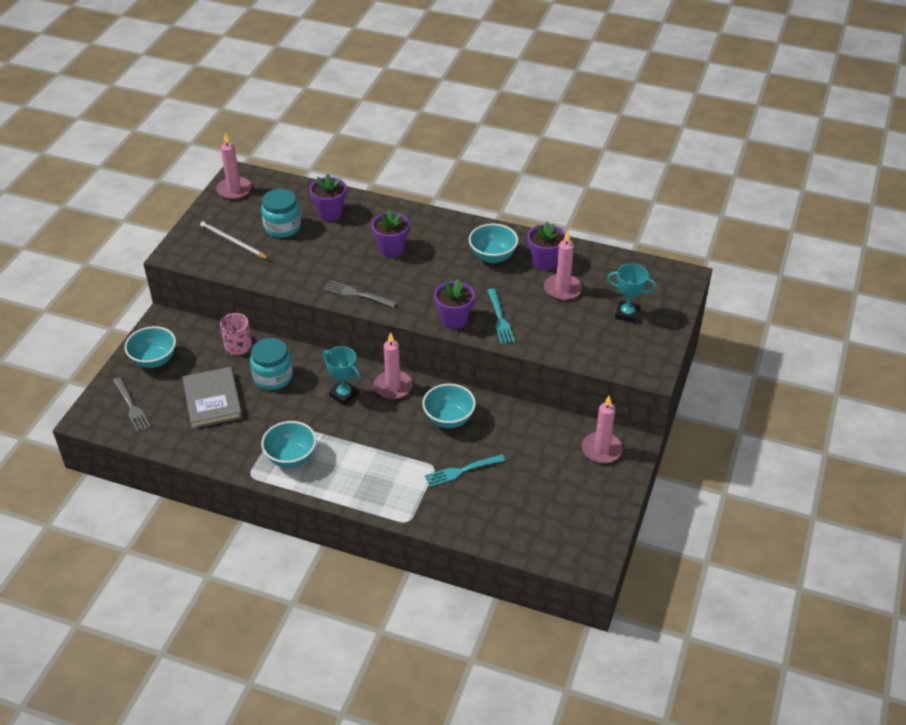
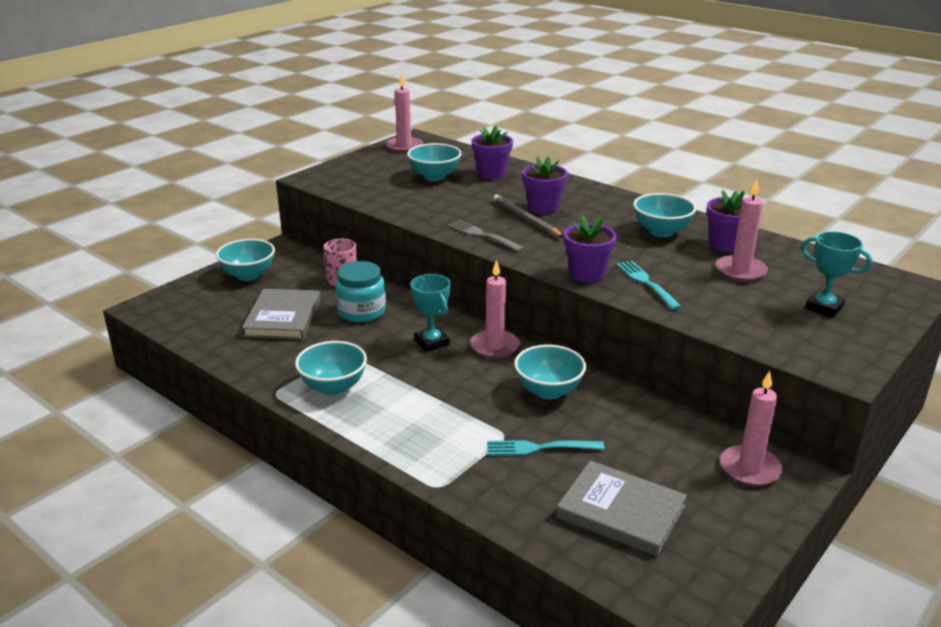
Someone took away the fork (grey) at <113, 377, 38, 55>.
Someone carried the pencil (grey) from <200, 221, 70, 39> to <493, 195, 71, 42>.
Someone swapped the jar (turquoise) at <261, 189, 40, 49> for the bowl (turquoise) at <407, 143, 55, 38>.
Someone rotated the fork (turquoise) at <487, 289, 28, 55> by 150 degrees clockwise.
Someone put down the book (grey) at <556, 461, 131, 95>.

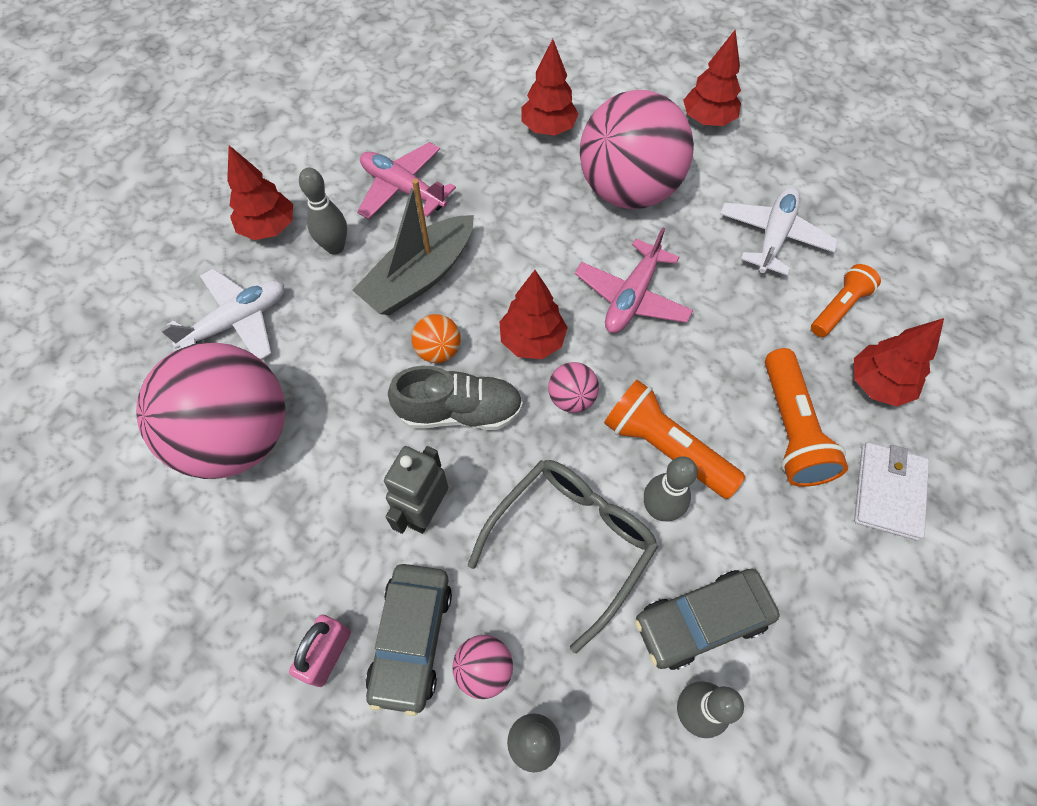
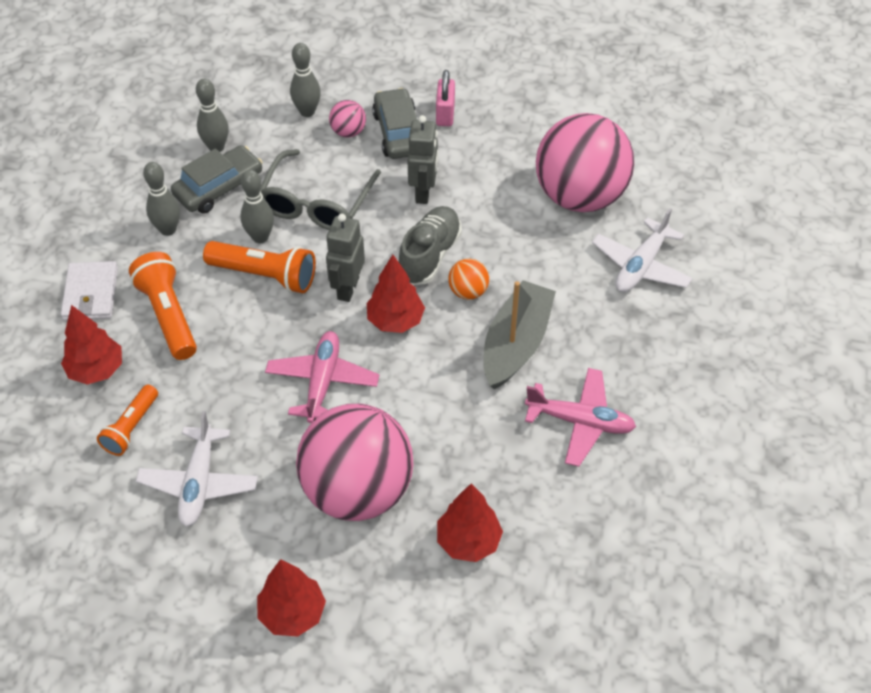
Someone took away the tree (red) at <227, 145, 66, 95>.
Someone carried the bowling pin (grey) from <299, 168, 48, 87> to <143, 162, 37, 74>.
Someone rotated the shoe (grey) at <388, 366, 135, 64> by 135 degrees clockwise.
Someone swapped the ball (pink) at <548, 362, 51, 51> for the robot (grey) at <326, 213, 39, 89>.

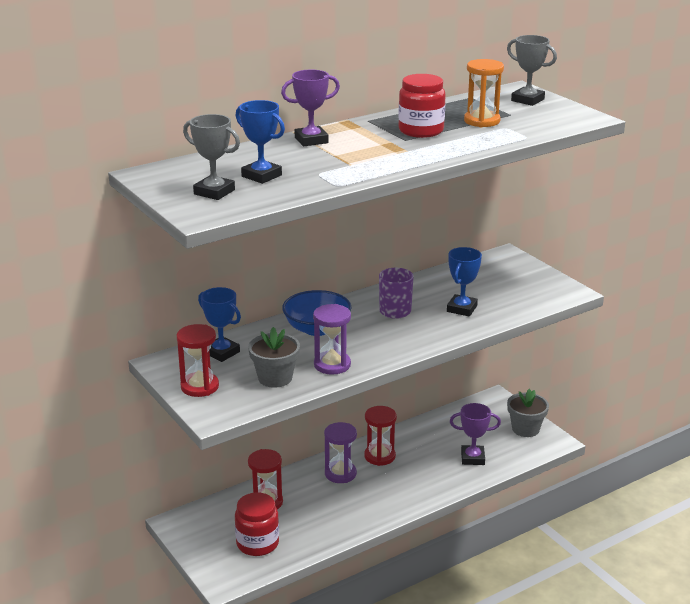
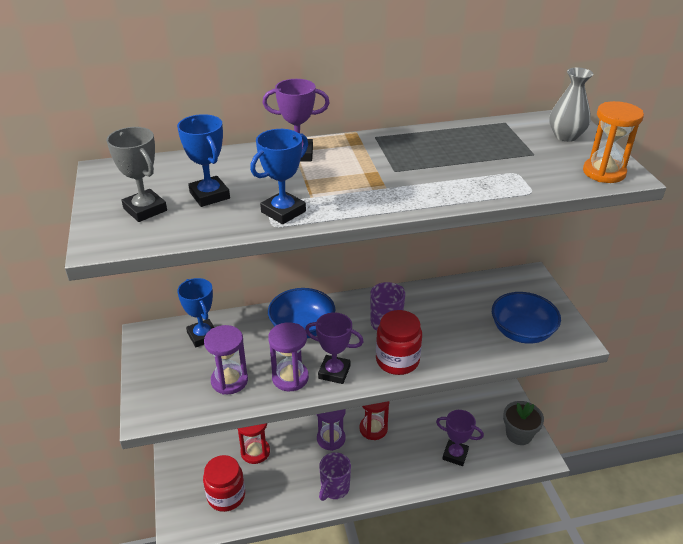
Someone took away the hourglass (red) at <177, 324, 42, 73>.
Someone swapped the flower pot (grey) at <248, 327, 52, 61> for the hourglass (purple) at <204, 325, 44, 69>.
Someone carried the jar (red) from <398, 74, 48, 64> to <376, 310, 46, 65>.
Someone carried the trophy (blue) from <447, 247, 35, 70> to <250, 129, 58, 95>.
Someone carried the hourglass (orange) from <464, 59, 40, 68> to <583, 101, 61, 82>.
Someone swapped the trophy (grey) at <507, 35, 50, 71> for the vase (grey) at <549, 68, 44, 74>.
Someone put down the trophy (purple) at <305, 312, 59, 72>.
Someone put down the mug (purple) at <319, 452, 32, 49>.
Someone put down the bowl (blue) at <492, 292, 69, 52>.

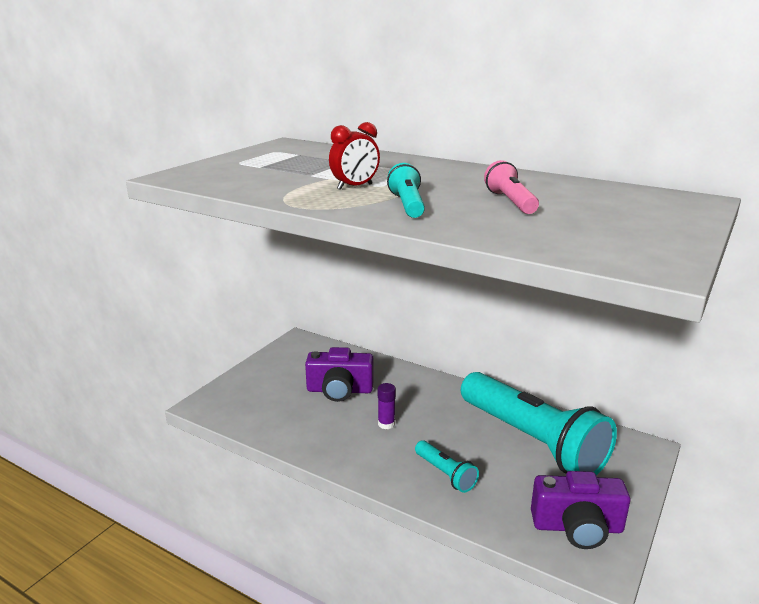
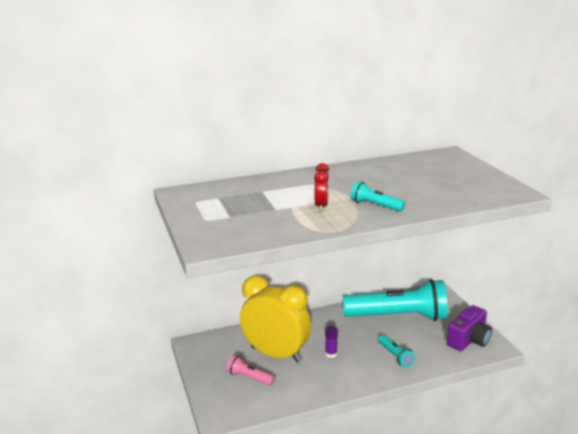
Someone swapped the camera (purple) at <305, 347, 69, 55> for the clock (yellow) at <240, 275, 71, 88>.
Someone rotated the flashlight (turquoise) at <415, 440, 64, 53> by 60 degrees clockwise.
Someone carried the flashlight (pink) from <484, 160, 55, 54> to <226, 355, 49, 31>.

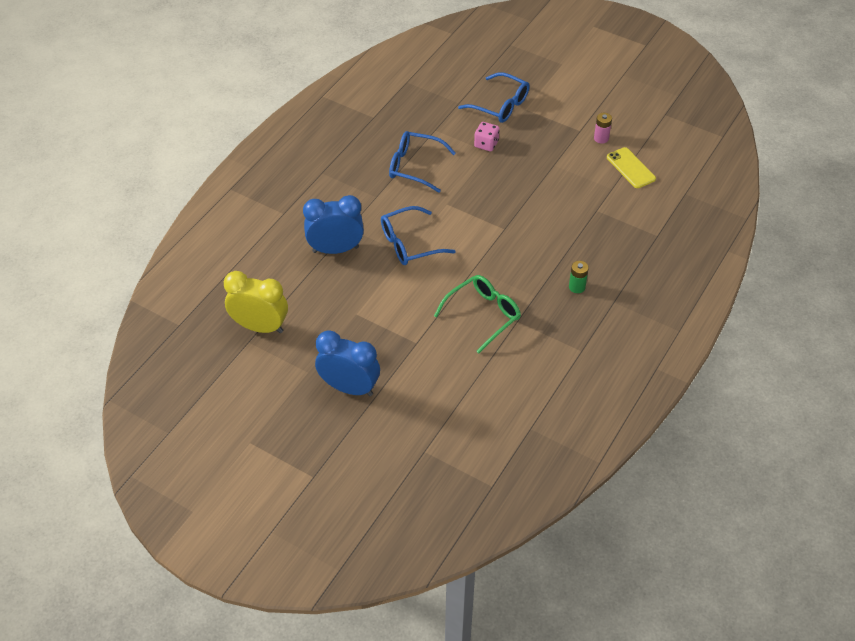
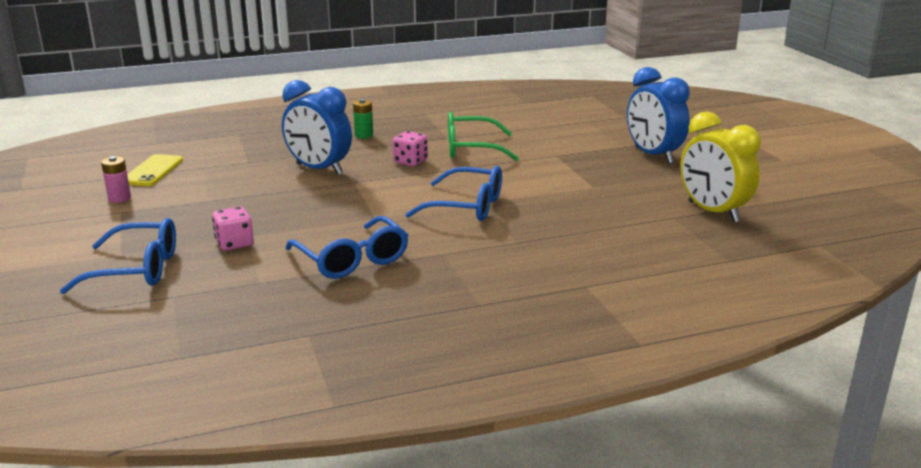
Someone carried the clock (blue) from <303, 195, 61, 59> to <282, 80, 70, 95>.
Someone rotated the glasses (blue) at <458, 72, 72, 51> by 105 degrees clockwise.
Someone put down the dice (pink) at <393, 131, 35, 35>.

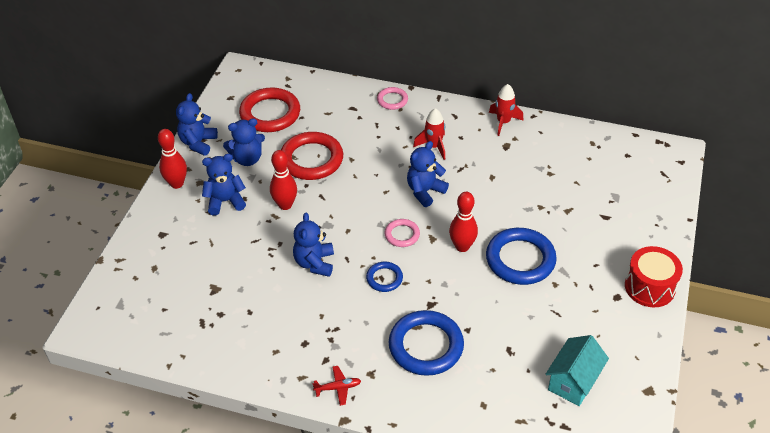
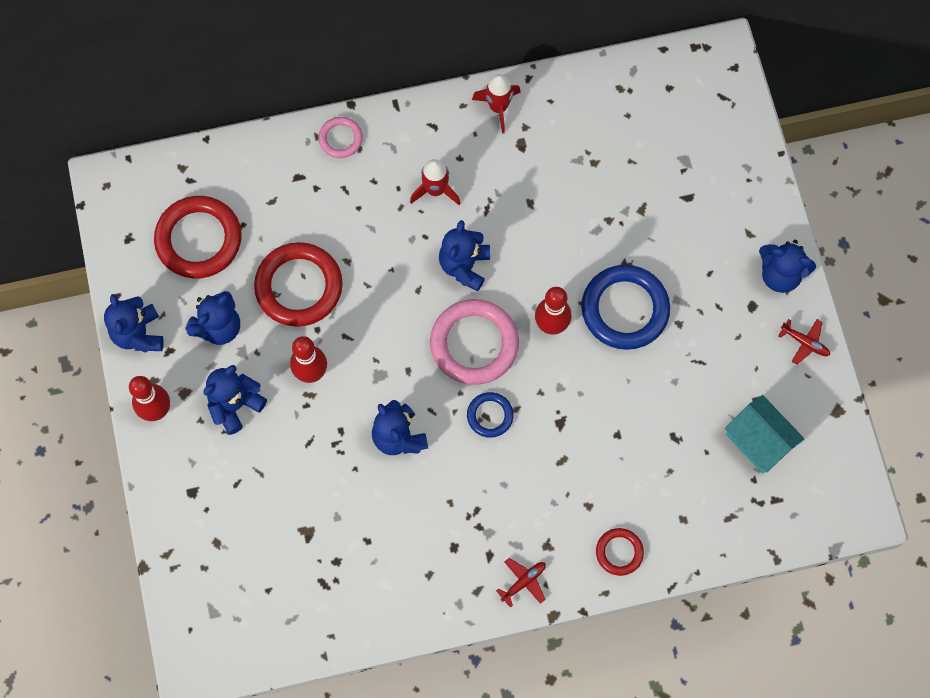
Someone scaled the ring (pink) at <385, 219, 35, 28> by 1.93.
Someone took away the ring (blue) at <389, 310, 75, 66>.
Someone rotated the house (turquoise) at <545, 335, 64, 71> by 45 degrees counterclockwise.
Someone swapped the drum (red) at <625, 246, 58, 61> for the teddy bear (blue) at <759, 240, 57, 53>.
Someone put down the ring (red) at <596, 528, 48, 48>.
Someone put down the plane (red) at <778, 319, 52, 46>.

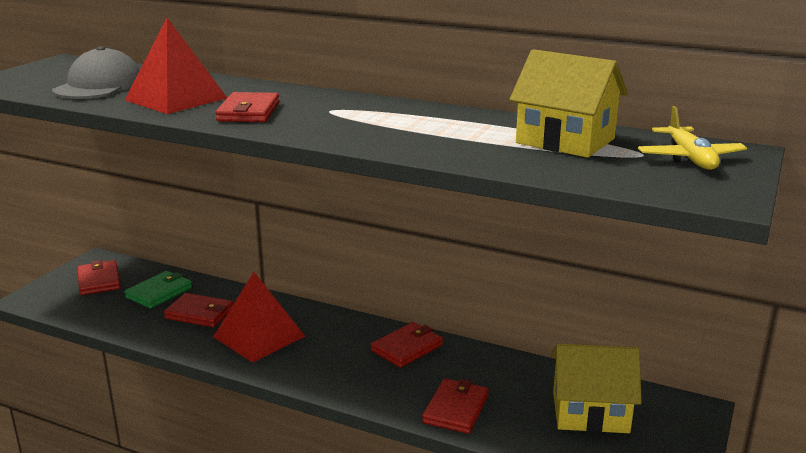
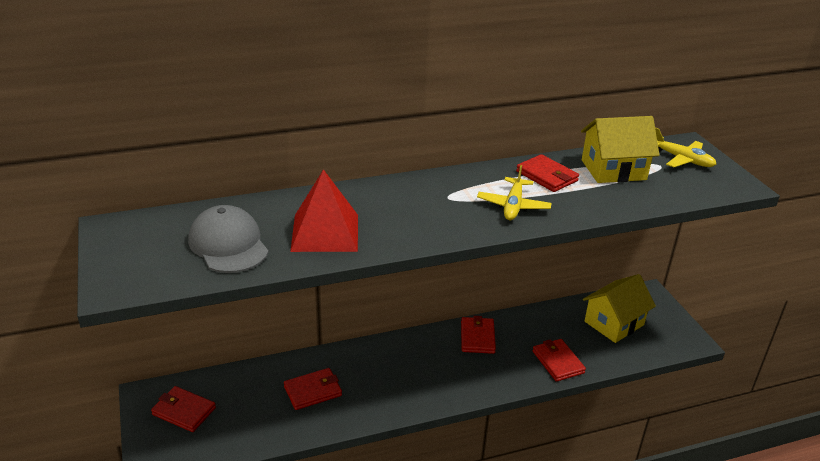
Someone took away the wallet (green) at <125, 271, 67, 37>.
Someone took away the pyramid (red) at <213, 272, 92, 91>.
Someone carried the wallet (red) from <216, 92, 63, 30> to <516, 154, 63, 38>.
Someone put down the plane (yellow) at <477, 165, 75, 55>.

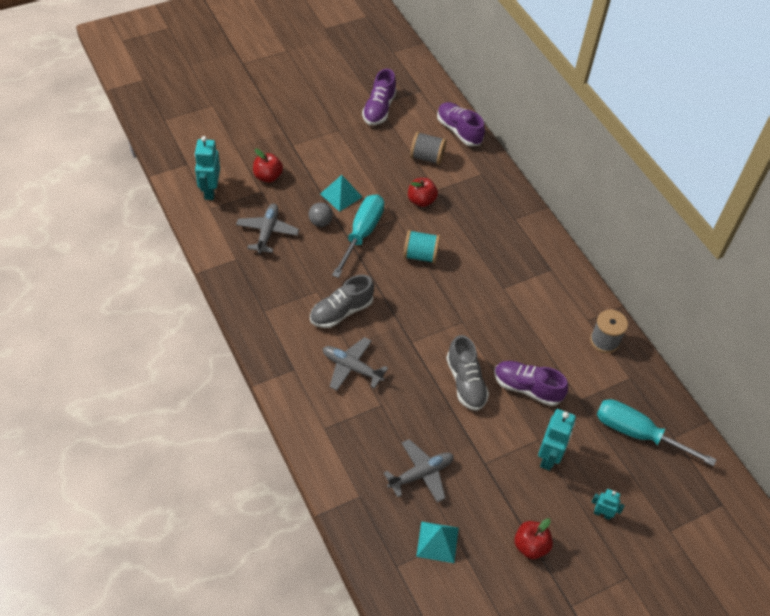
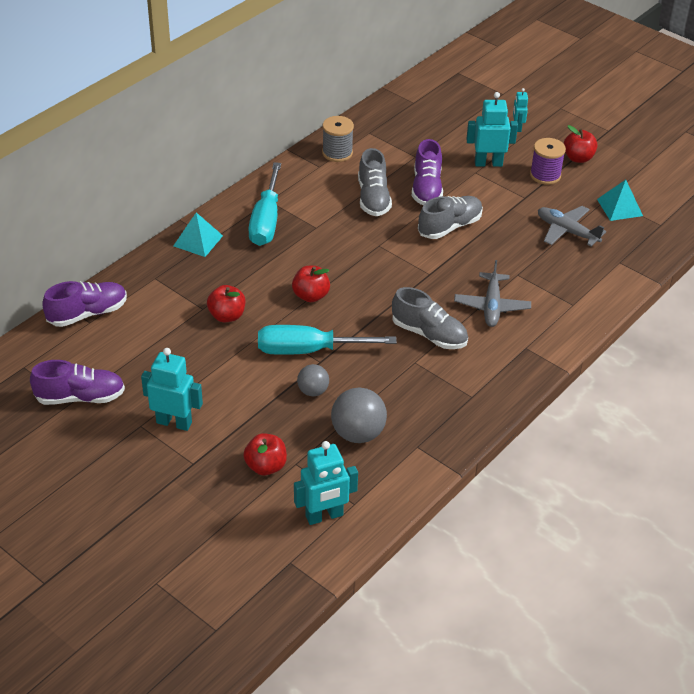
Someone swapped the plane (grey) at <236, 204, 63, 50> for the ball (grey) at <331, 387, 56, 56>.
Someone carried the pyramid (turquoise) from <320, 175, 42, 37> to <173, 212, 50, 45>.
Someone swapped the spool (turquoise) at <403, 230, 37, 34> for the apple (red) at <292, 266, 38, 36>.
Someone took away the spool (grey) at <410, 132, 36, 33>.
Someone rotated the shoe (purple) at <437, 102, 48, 44> by 150 degrees counterclockwise.
Someone carried the screwdriver (turquoise) from <597, 399, 119, 67> to <248, 162, 33, 84>.
Someone put down the robot (turquoise) at <141, 348, 62, 83>.
Someone put down the shoe (grey) at <358, 148, 34, 68>.
Someone put down the spool (purple) at <530, 138, 36, 47>.

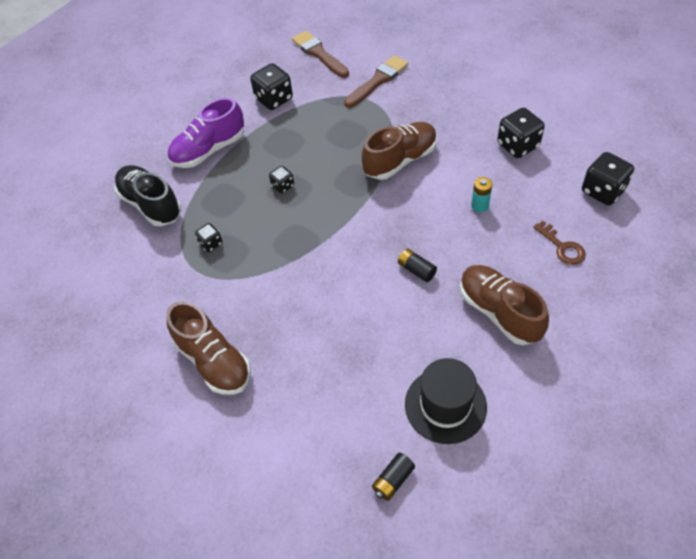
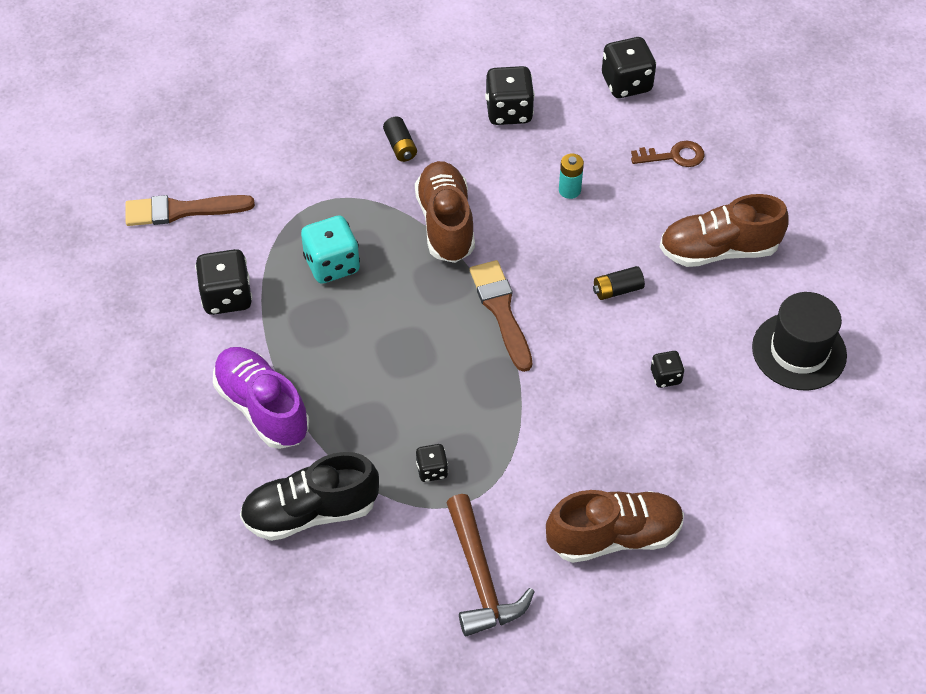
Someone rotated the shoe (purple) at <167, 97, 77, 71> by 150 degrees clockwise.
Someone carried the dice (black) from <269, 166, 25, 28> to <651, 351, 34, 37>.
Someone carried the brush (brown) from <344, 55, 64, 53> to <470, 260, 62, 112>.
Someone carried the battery (black) from <372, 453, 43, 48> to <383, 116, 34, 46>.
Someone put down the dice (turquoise) at <301, 215, 59, 69>.
Someone put down the hammer (brown) at <447, 494, 88, 142>.

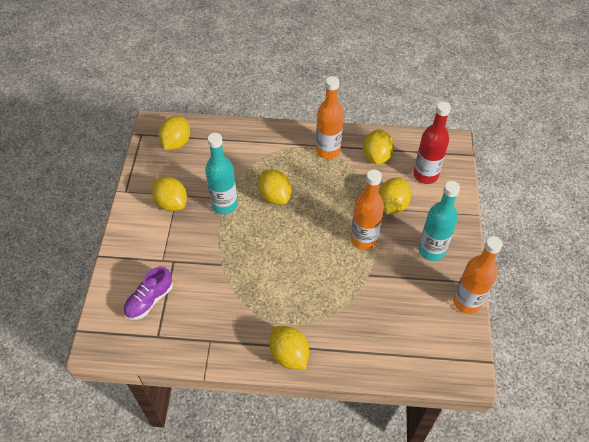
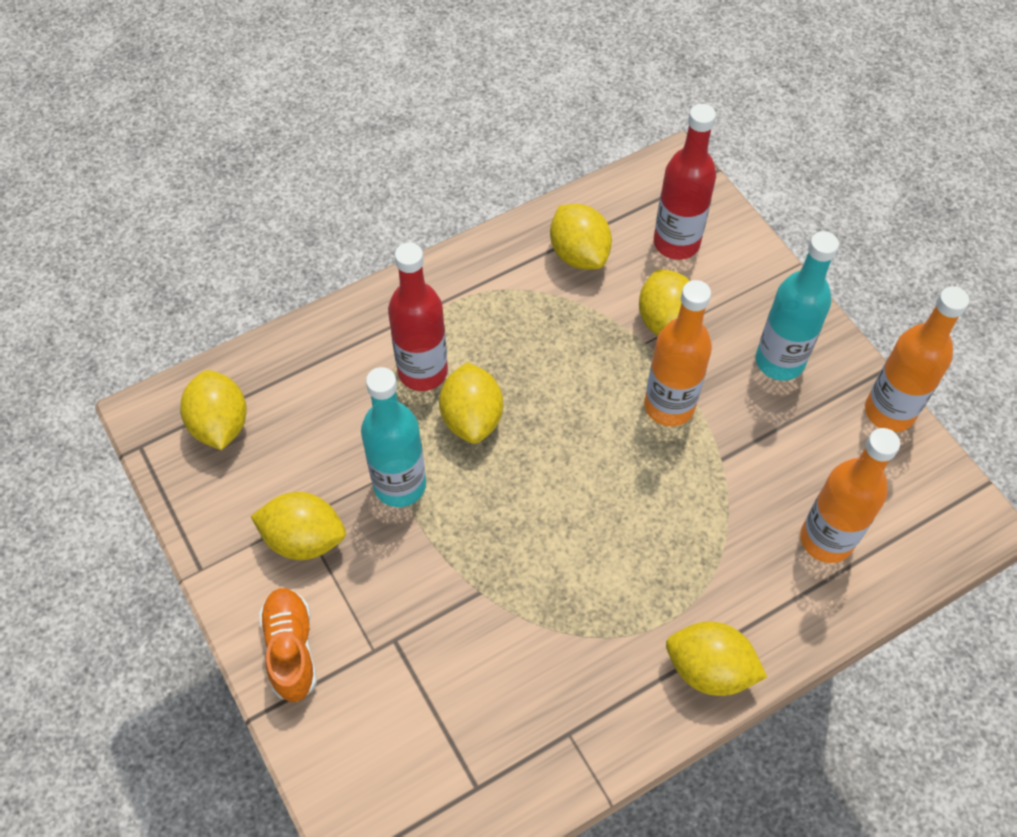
Someone took away the shoe (purple) at <123, 266, 50, 54>.
Someone rotated the lemon (yellow) at <258, 169, 34, 36> by 60 degrees clockwise.
Someone carried the bottle (orange) from <316, 76, 28, 83> to <800, 428, 100, 135>.
Someone put down the shoe (orange) at <259, 588, 58, 114>.
Someone put down the bottle (red) at <388, 242, 60, 149>.

